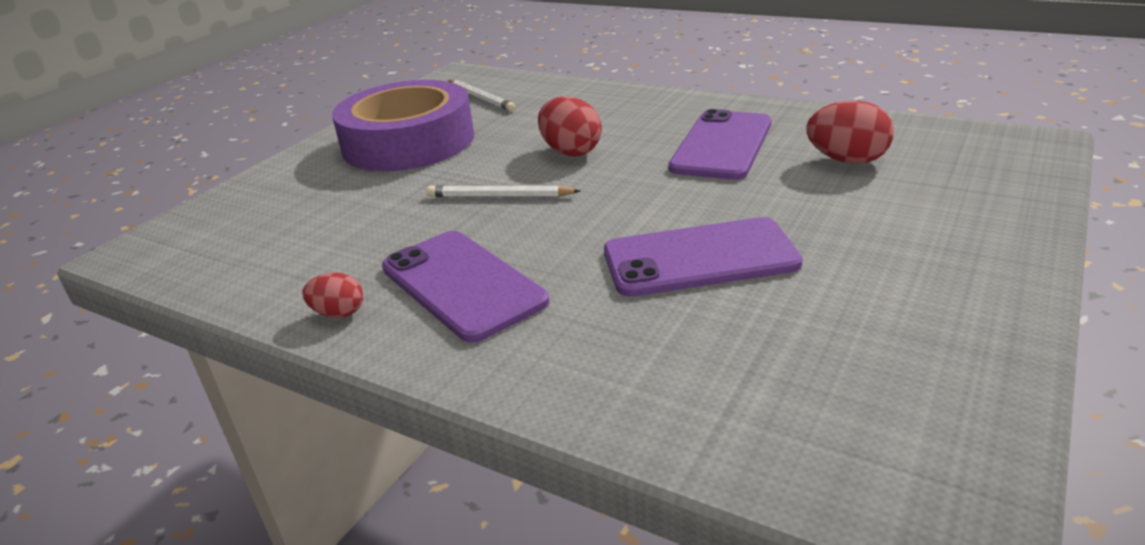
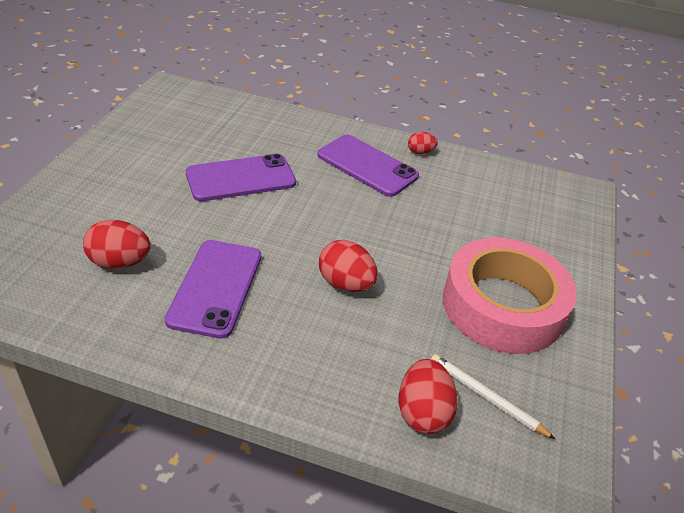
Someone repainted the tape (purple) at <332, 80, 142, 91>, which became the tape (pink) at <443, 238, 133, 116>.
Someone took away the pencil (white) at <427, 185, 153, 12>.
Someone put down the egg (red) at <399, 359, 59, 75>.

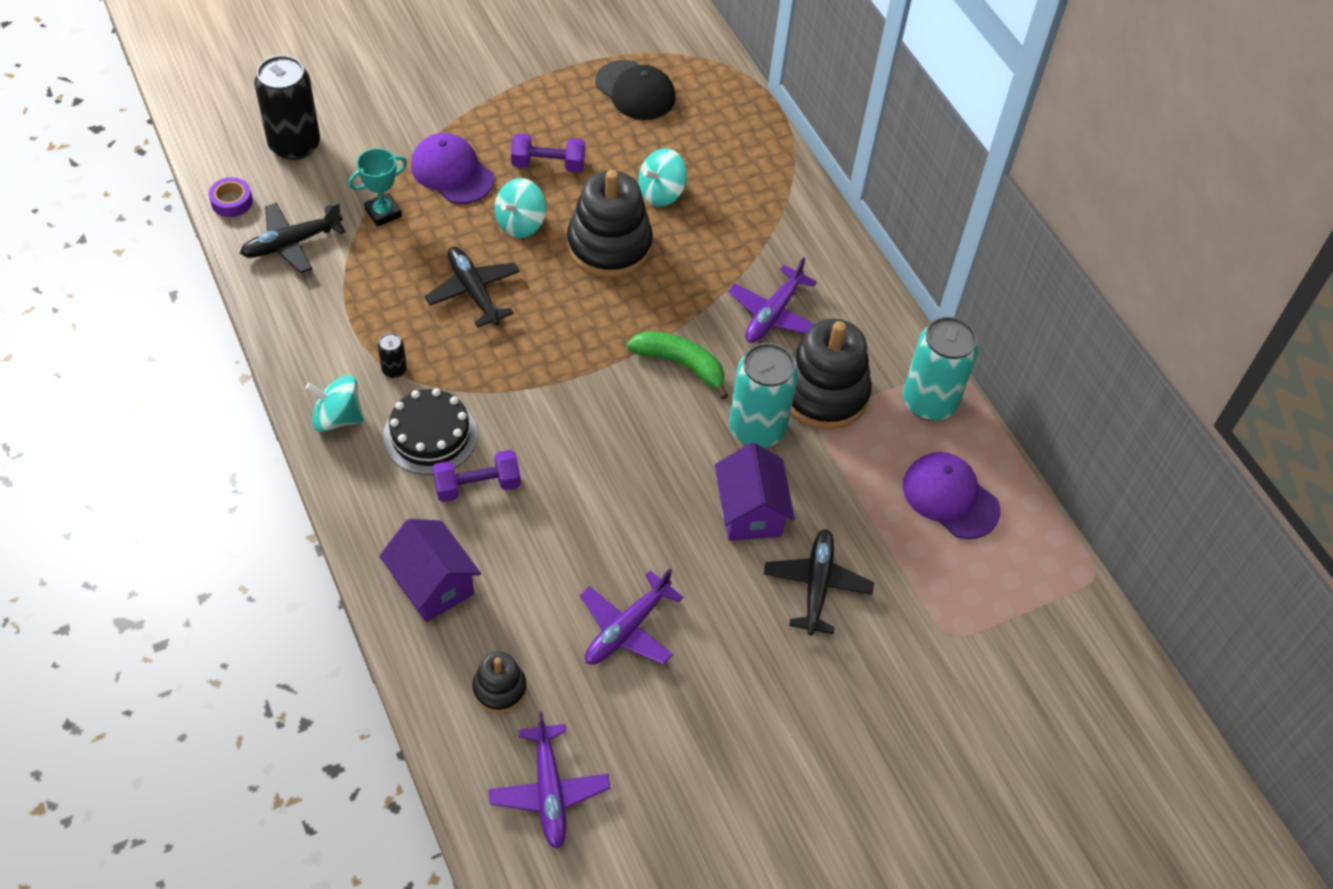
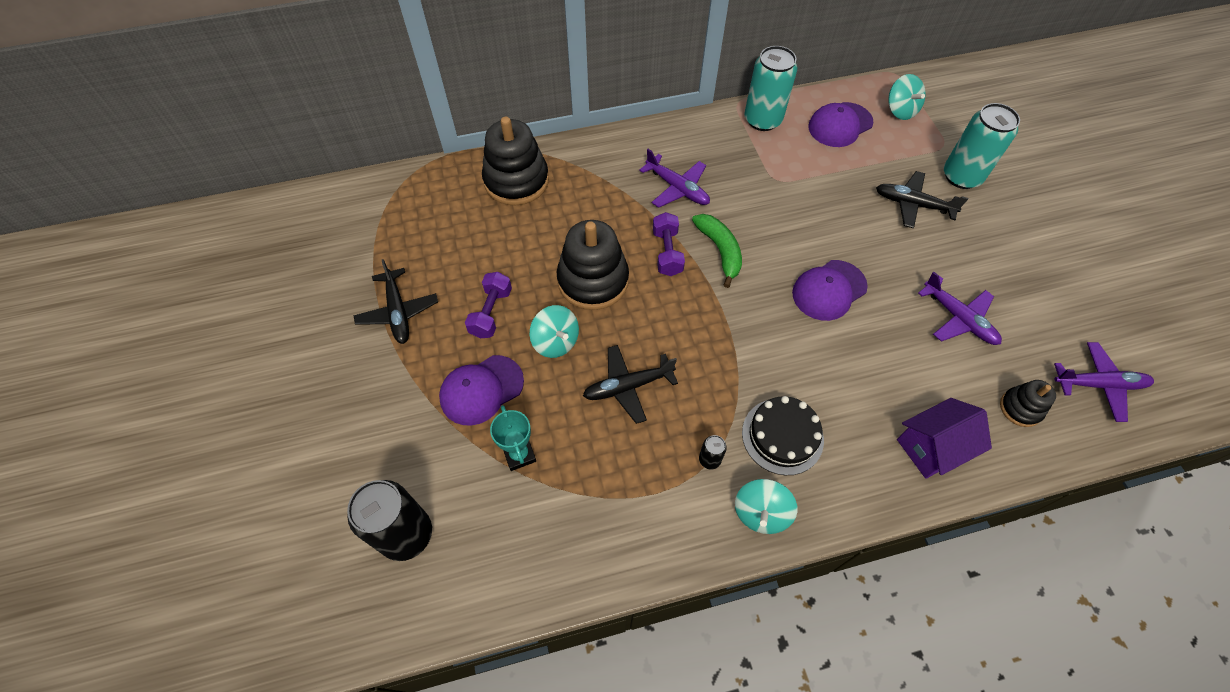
Someone took away the tape (purple) at <209, 177, 44, 40>.
Someone carried the plane (black) from <240, 202, 105, 71> to <354, 259, 84, 85>.
Someone carried the dumbbell (purple) from <432, 450, 89, 52> to <653, 212, 32, 64>.
Someone took away the cap (black) at <595, 60, 80, 60>.
Someone rotated the banana (green) at <627, 331, 101, 69> by 120 degrees clockwise.
Someone carried the spinning top (turquoise) from <639, 148, 48, 59> to <888, 74, 38, 46>.
Someone took away the house (purple) at <715, 442, 80, 99>.
Someone carried the can (turquoise) from <729, 343, 69, 104> to <944, 103, 76, 86>.
Someone carried the stacking toy (black) from <790, 318, 82, 112> to <482, 117, 67, 88>.
Someone put down the cap (purple) at <792, 260, 76, 61>.

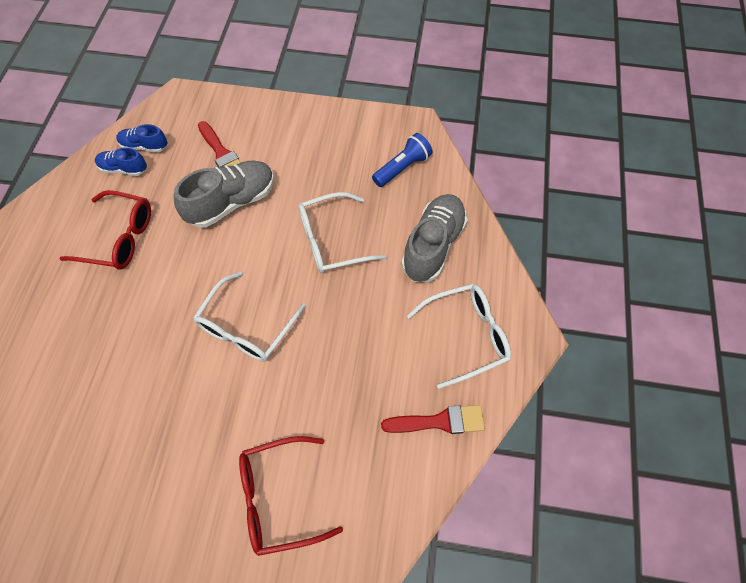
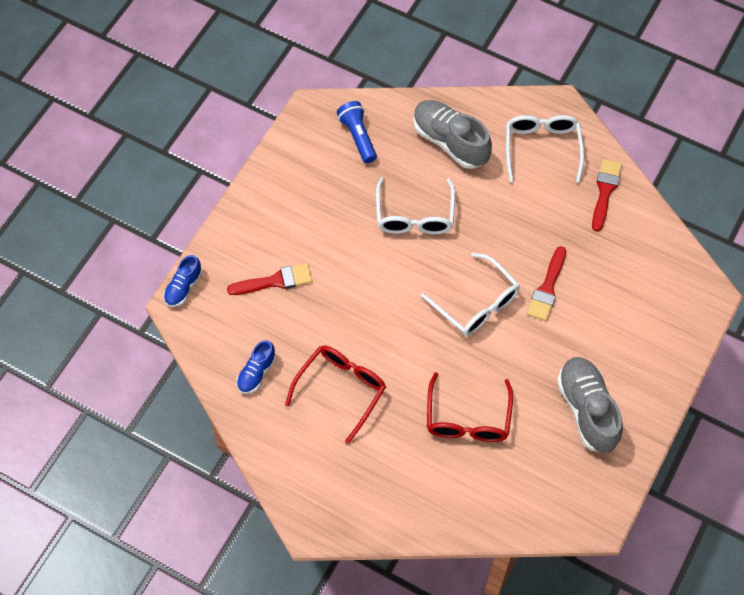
Someone carried the shoe (blue) from <116, 124, 51, 29> to <163, 255, 39, 52>.
Someone carried the shoe (grey) from <174, 160, 100, 68> to <557, 357, 66, 96>.
Someone carried the glasses (red) from <239, 436, 104, 120> to <427, 372, 86, 70>.
Someone put down the brush (red) at <526, 246, 40, 75>.

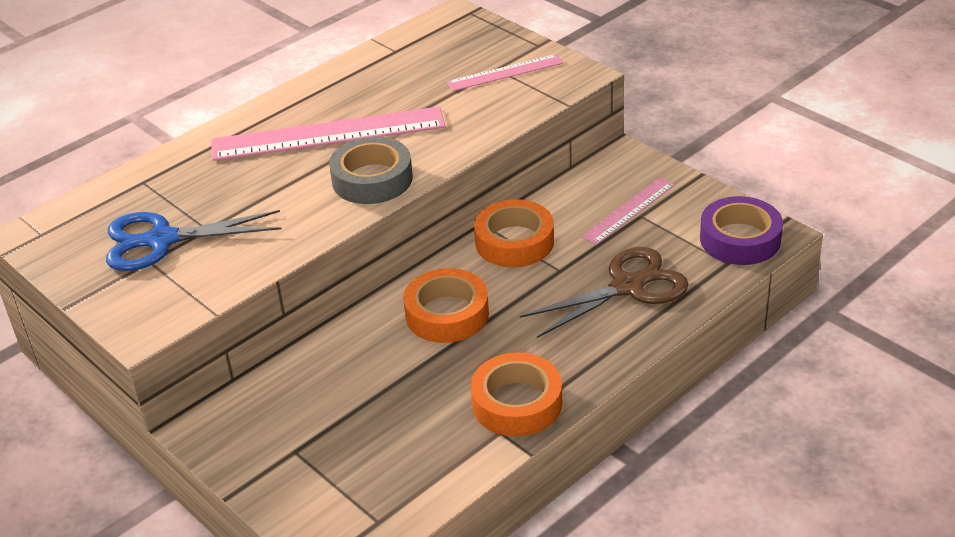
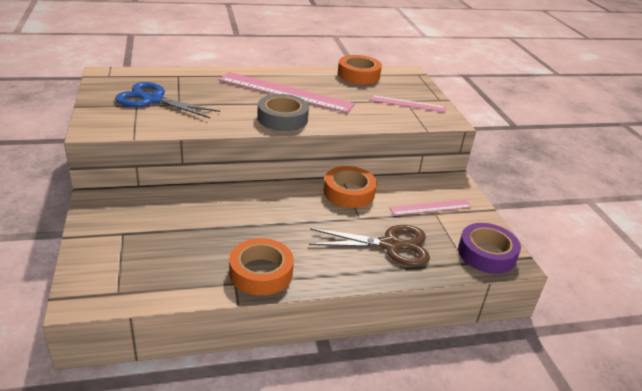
Someone carried the tape (orange) from <404, 268, 85, 75> to <338, 55, 44, 29>.

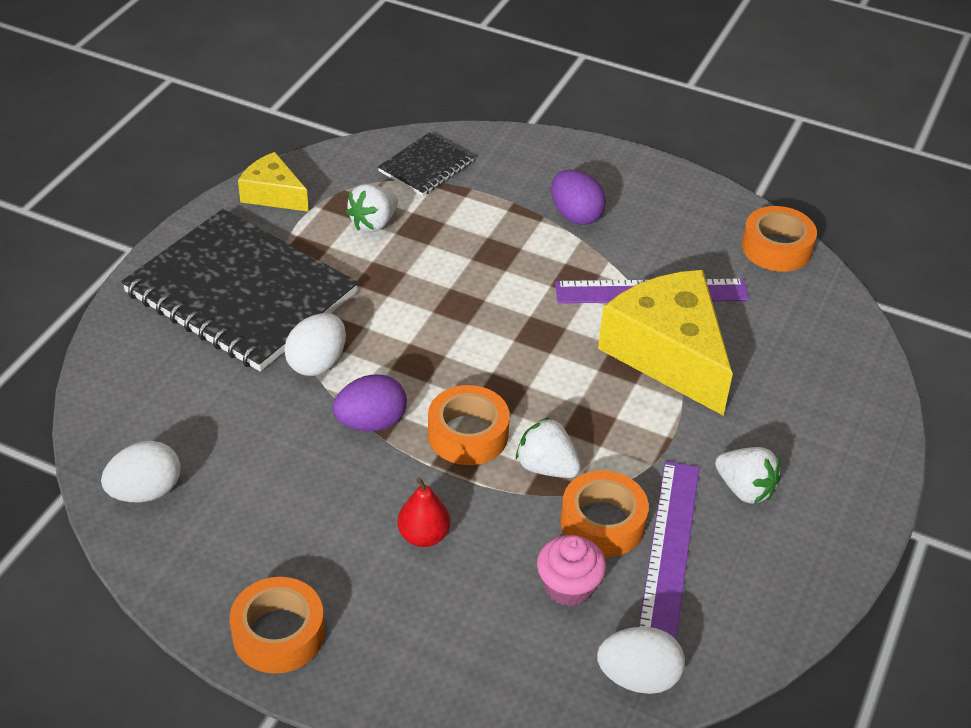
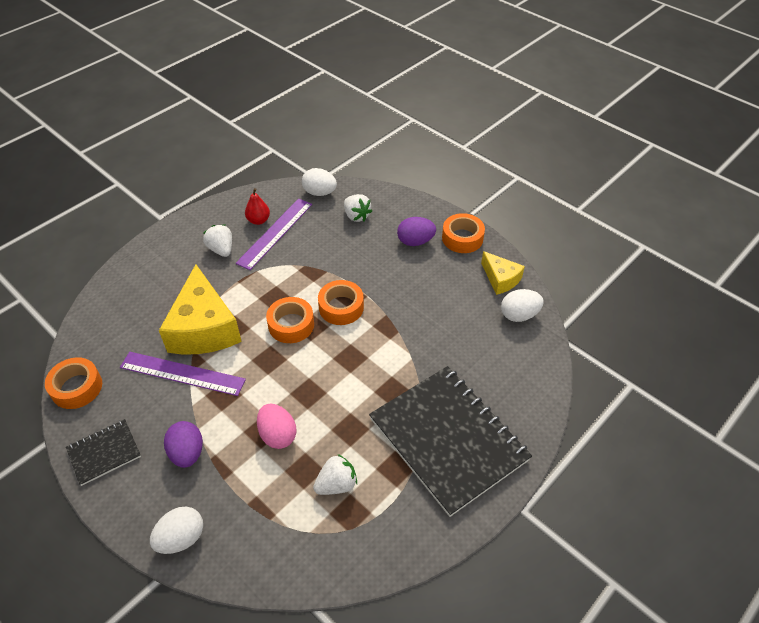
Someone carried the cheese (yellow) from <238, 152, 71, 60> to <481, 251, 44, 44>.
Someone carried the egg (white) from <284, 313, 62, 63> to <150, 506, 53, 48>.
Someone carried the egg (purple) from <333, 374, 74, 57> to <397, 217, 39, 29>.
Someone carried the notebook (black) from <378, 133, 96, 63> to <66, 419, 75, 67>.
Someone carried the pear (red) from <397, 477, 53, 70> to <245, 188, 25, 37>.
Someone carried the strawberry (white) from <516, 417, 65, 61> to <344, 194, 28, 28>.
Someone took away the cupcake (pink) at <537, 535, 69, 72>.
Someone carried the tape (orange) from <560, 470, 89, 87> to <266, 297, 48, 46>.
Someone put down the egg (pink) at <257, 404, 39, 45>.

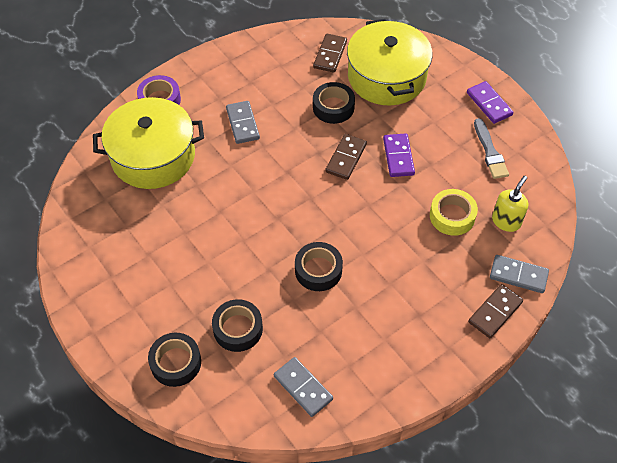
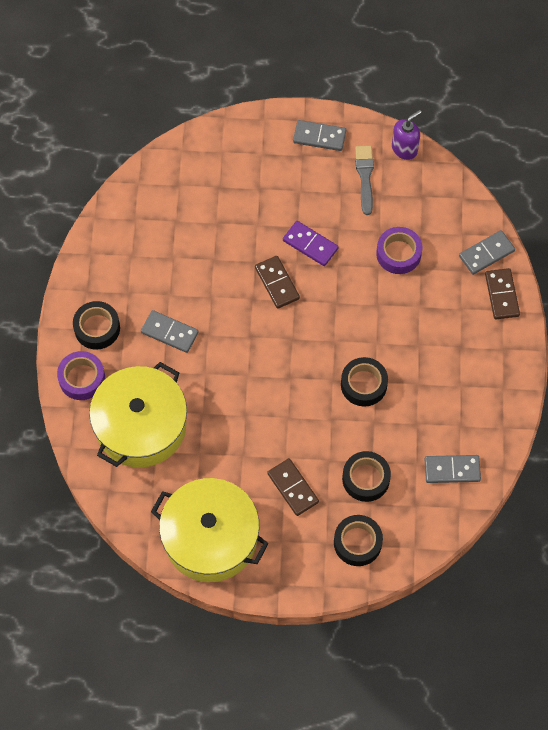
Someone carried the domino (brown) from <313, 33, 34, 40> to <267, 458, 52, 58>.
Someone carried the tape (black) from <313, 82, 42, 42> to <73, 301, 47, 49>.
Someone carried the pot (yellow) from <347, 19, 86, 86> to <151, 478, 118, 104>.
Someone repainted the tape (yellow) at <430, 189, 48, 47>, which became the tape (purple) at <376, 227, 46, 47>.
Someone repainted the domino (purple) at <467, 81, 46, 43>, which became the domino (grey) at <293, 120, 53, 31>.
Someone rotated the brush (grey) at <474, 118, 35, 61> by 120 degrees counterclockwise.
Someone took away the soap dispenser (yellow) at <492, 176, 36, 56>.
Someone put down the soap dispenser (purple) at <392, 110, 29, 50>.

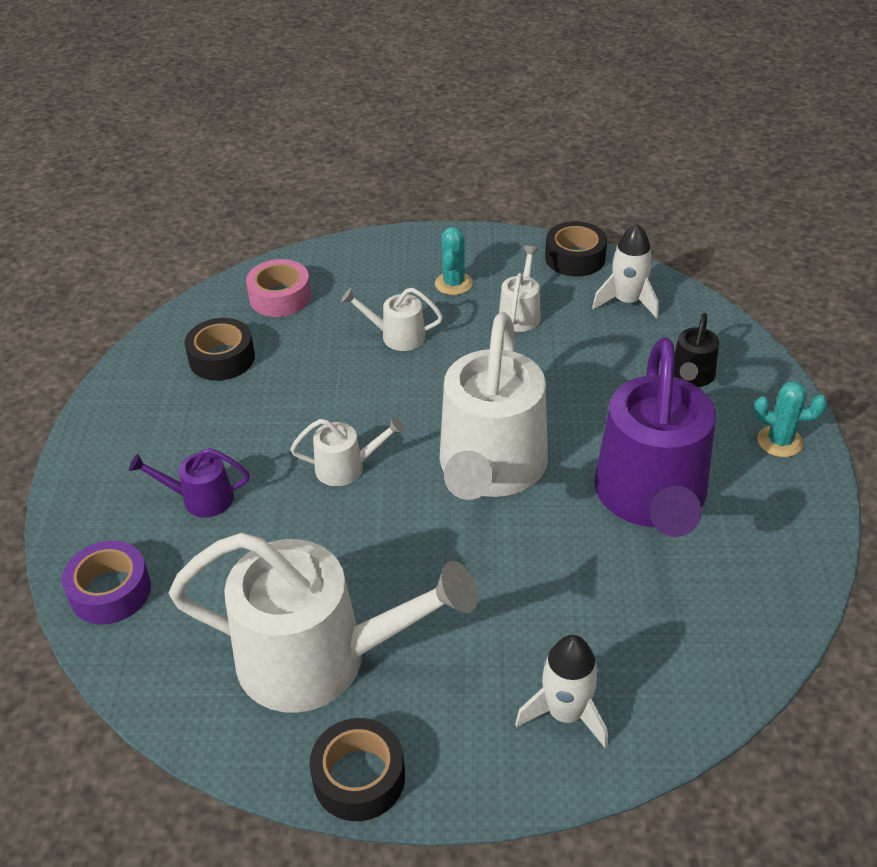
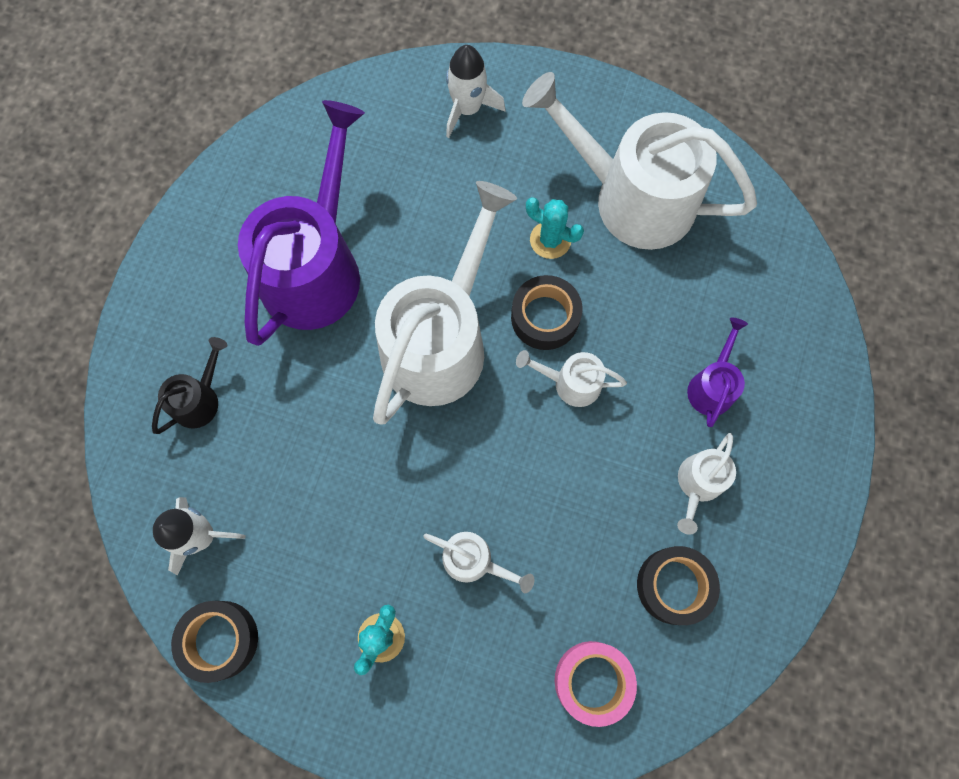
Someone took away the tape (purple) at <62, 541, 89, 83>.
Someone rotated the watering can (purple) at <129, 448, 121, 70> by 90 degrees counterclockwise.
Someone carried the tape (black) from <309, 718, 96, 103> to <511, 275, 72, 75>.
Someone carried the watering can (white) from <499, 246, 42, 86> to <677, 433, 59, 102>.
Someone carried the cactus (turquoise) from <754, 381, 73, 76> to <526, 197, 58, 62>.

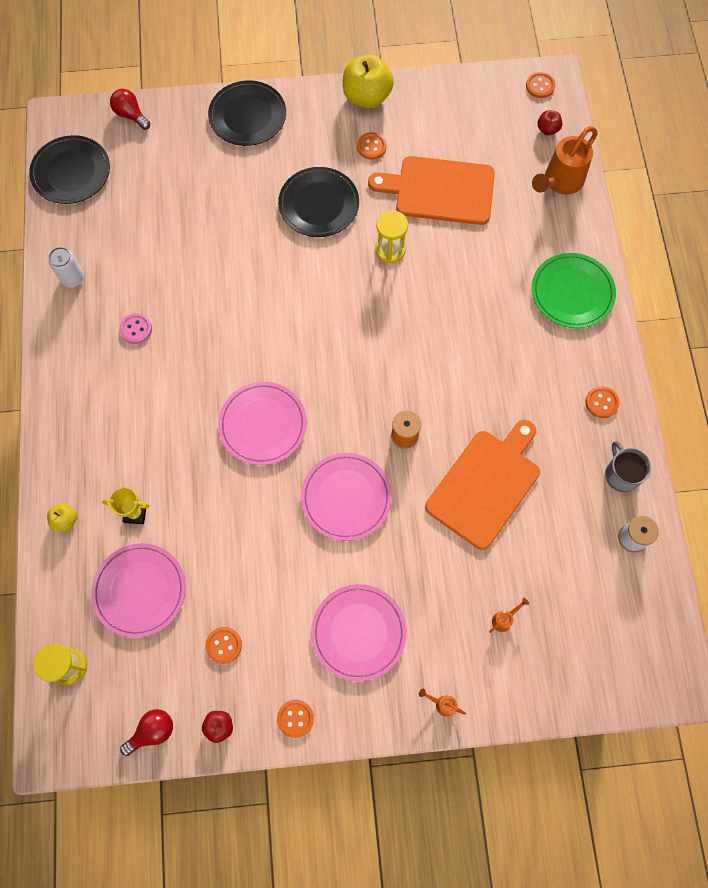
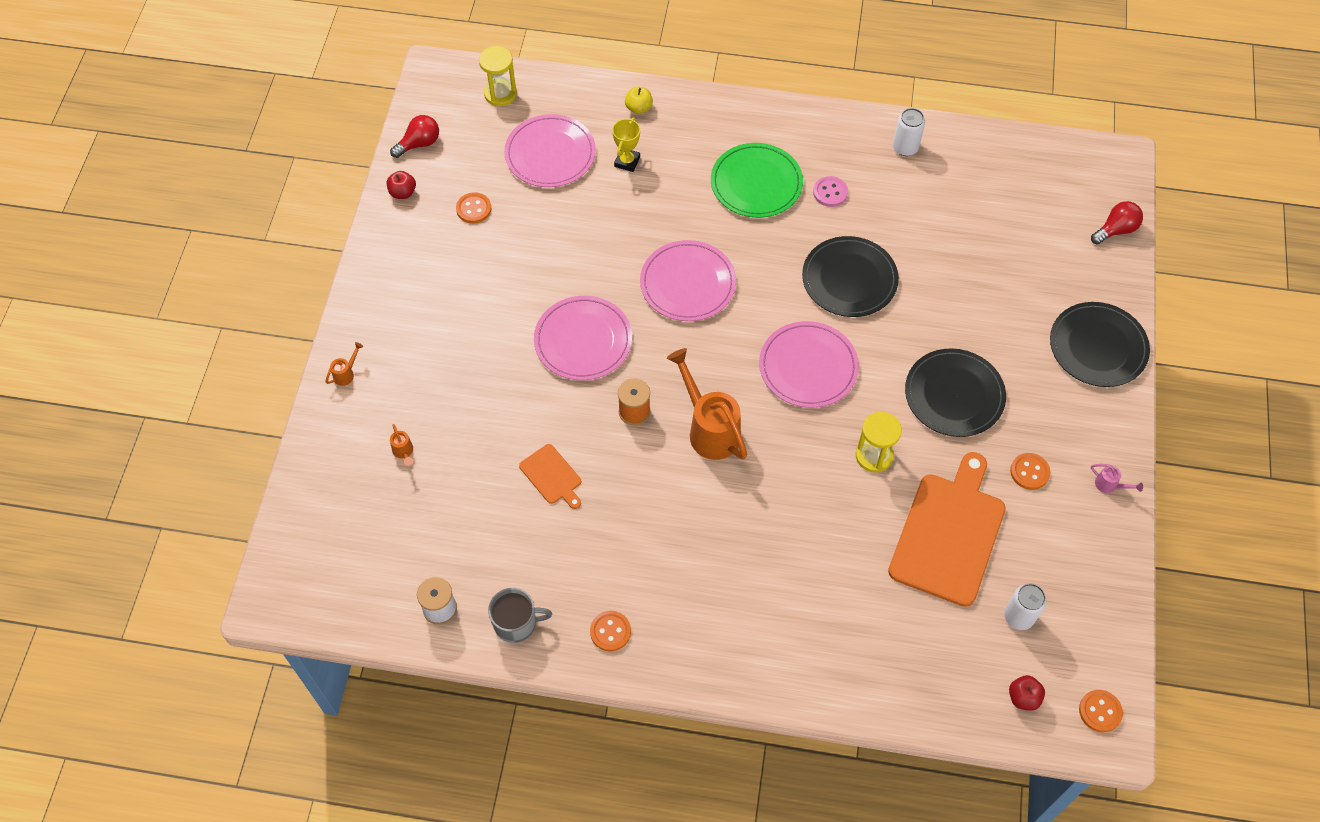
Someone carried the plate (black) from <29, 135, 81, 69> to <802, 236, 97, 81>.
Someone rotated the light bulb (red) at <120, 709, 53, 47> by 105 degrees counterclockwise.
Someone took away the button (orange) at <277, 700, 37, 38>.
Someone carried the plate (pink) from <311, 584, 96, 97> to <759, 321, 100, 87>.
Someone swapped the apple (yellow) at <343, 55, 51, 53> for the watering can (pink) at <1091, 464, 52, 29>.
Someone scaled the cutting board (orange) at <425, 420, 115, 130> by 0.47.
Someone carried the watering can (orange) from <532, 126, 65, 68> to <667, 348, 80, 112>.
Someone carried the plate (green) from <532, 253, 84, 75> to <711, 143, 92, 75>.
Someone put down the can (white) at <1004, 584, 42, 46>.

